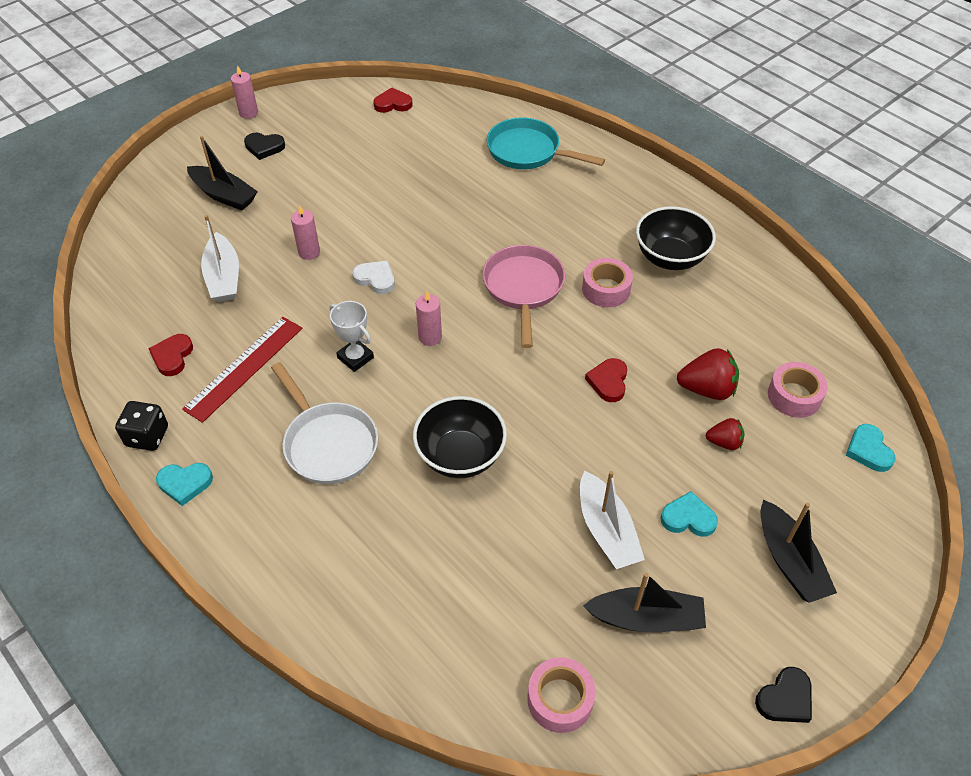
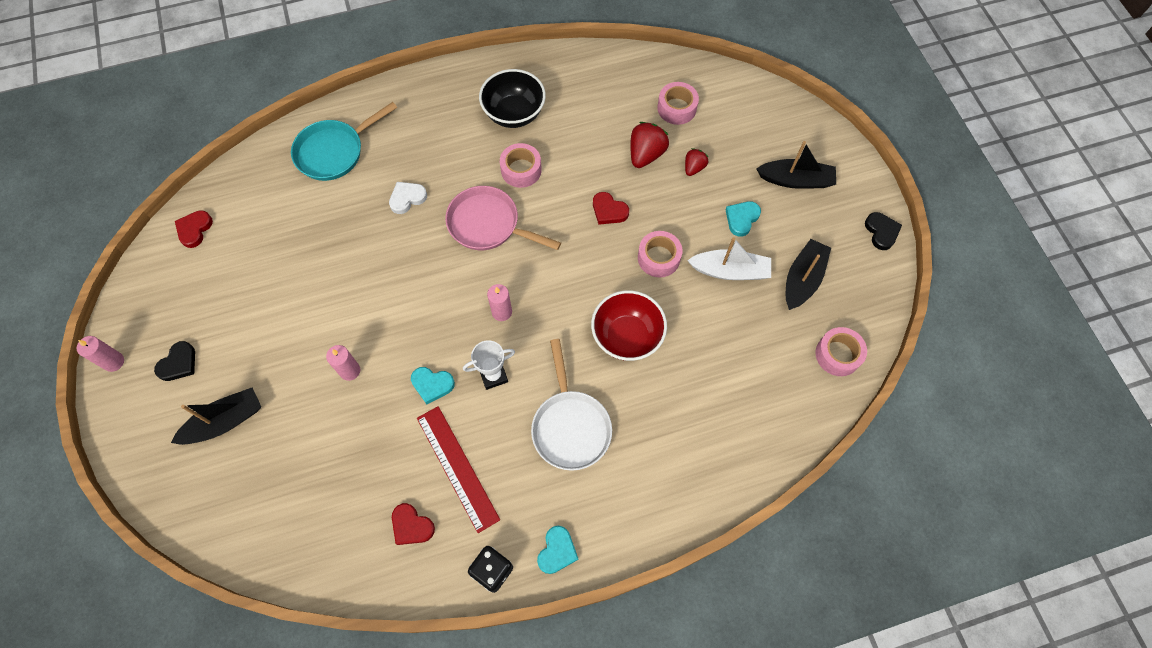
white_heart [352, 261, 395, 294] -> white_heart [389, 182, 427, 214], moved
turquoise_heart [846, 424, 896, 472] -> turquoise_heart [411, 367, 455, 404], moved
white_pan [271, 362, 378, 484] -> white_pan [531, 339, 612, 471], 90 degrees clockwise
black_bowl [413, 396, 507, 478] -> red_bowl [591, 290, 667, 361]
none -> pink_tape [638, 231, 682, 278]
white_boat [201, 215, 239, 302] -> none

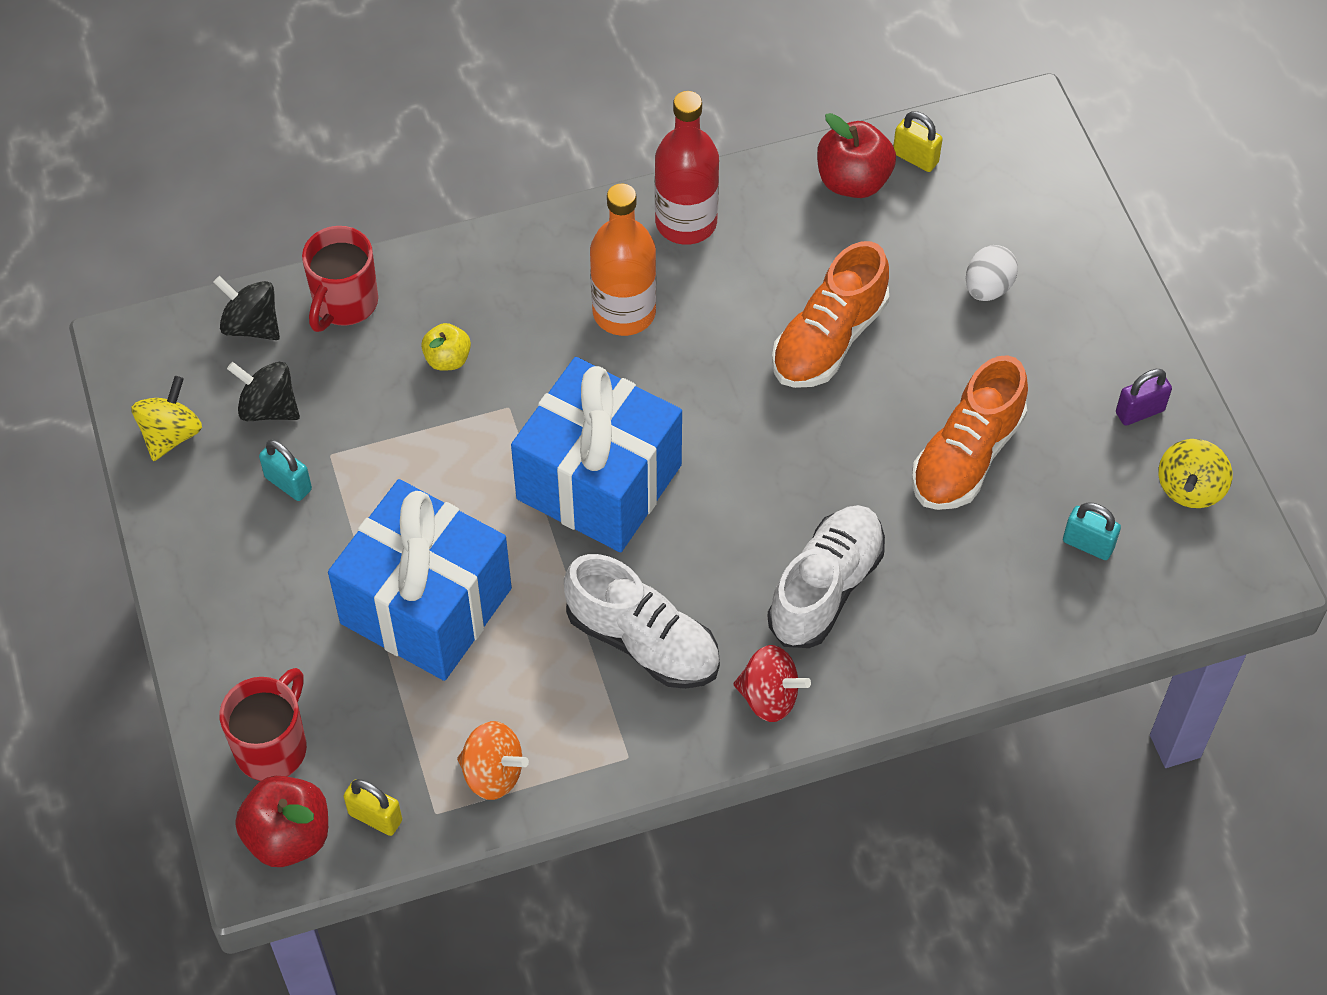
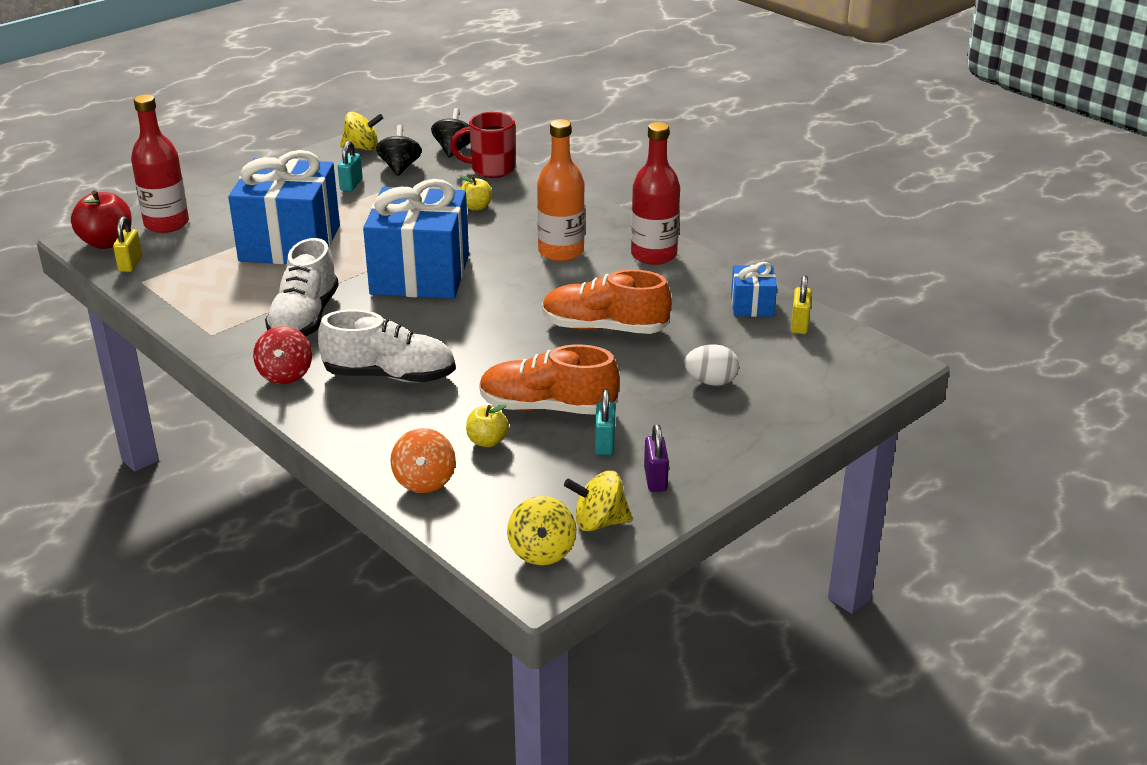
red_mug [219, 668, 307, 781] -> red_bottle [131, 95, 189, 233]
orange_spinning_top [457, 721, 529, 800] -> orange_spinning_top [390, 428, 456, 493], moved
none -> yellow_apple [466, 404, 509, 447]
none -> yellow_spinning_top [507, 496, 576, 565]
turquoise_padlock [1063, 502, 1121, 560] -> turquoise_padlock [595, 390, 615, 455], moved
purple_padlock [1116, 369, 1172, 425] -> purple_padlock [644, 424, 669, 492], 45 degrees clockwise
red_apple [817, 113, 896, 198] -> blue_gift [731, 262, 777, 317]

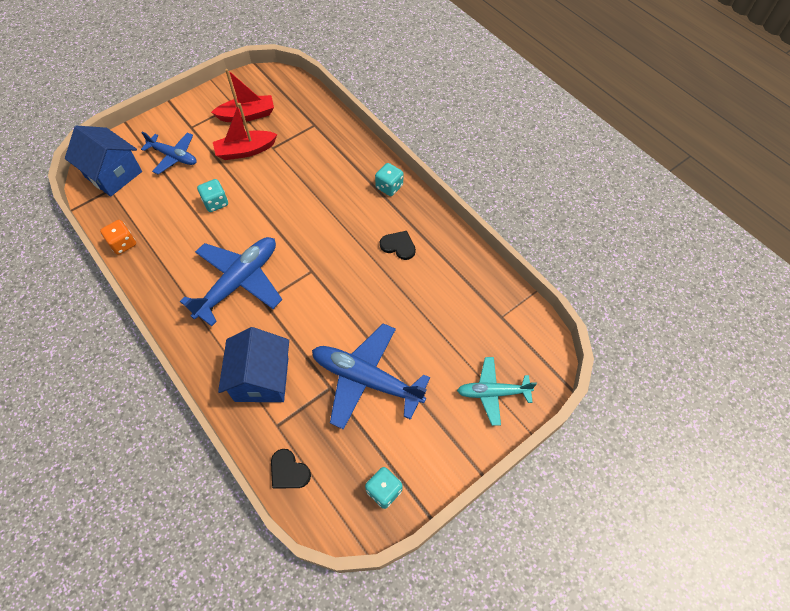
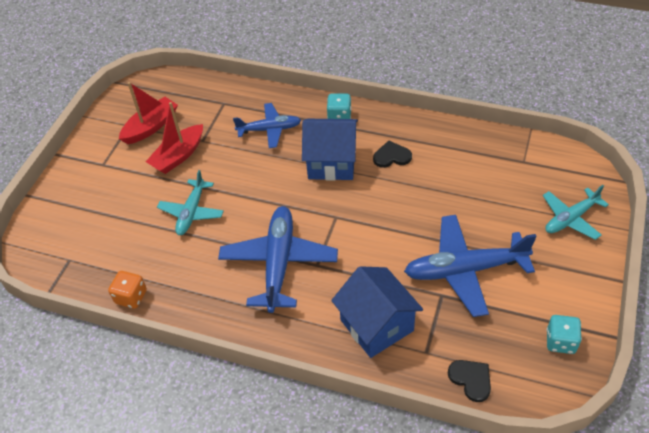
turquoise_dice [197, 179, 228, 212] -> turquoise_plane [157, 170, 224, 235]
blue_plane [141, 132, 197, 174] -> blue_plane [233, 103, 301, 148], moved
blue_house [65, 126, 142, 197] -> blue_house [302, 119, 358, 181], moved
black_heart [271, 449, 311, 488] -> black_heart [448, 360, 491, 402], 135 degrees counterclockwise

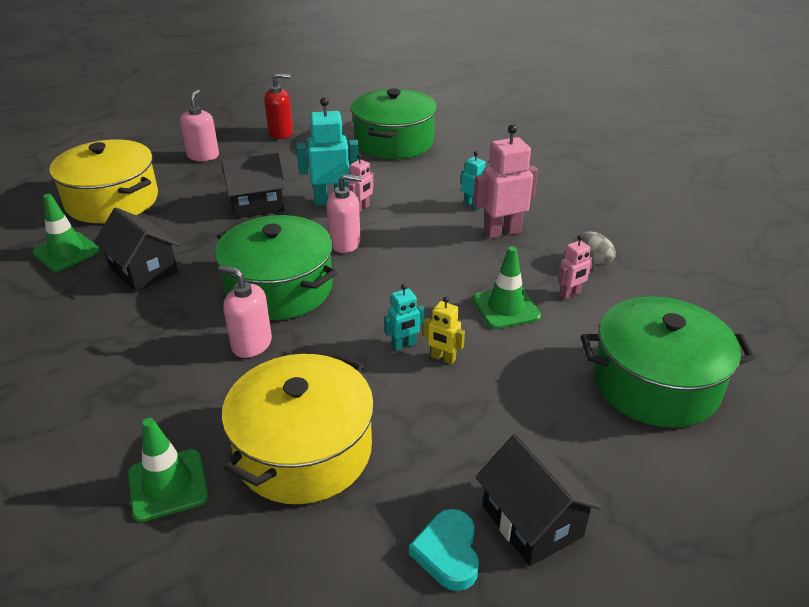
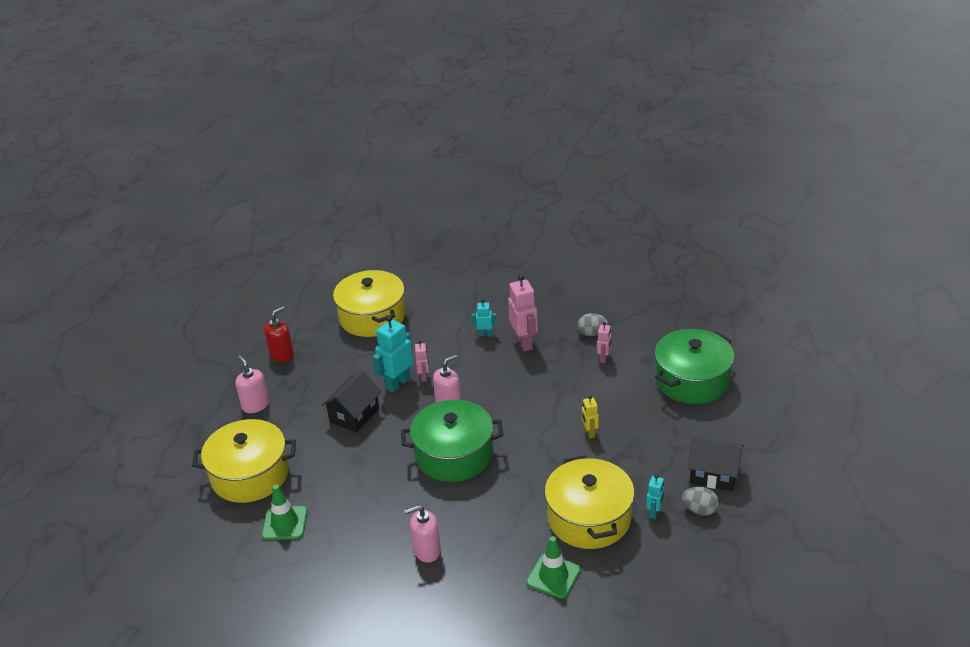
green_pot [351, 89, 437, 159] -> yellow_pot [333, 270, 406, 337]
pink_soap_dispenser [218, 265, 272, 358] -> pink_soap_dispenser [404, 505, 441, 563], moved
pink_robot [473, 124, 538, 239] -> pink_robot [508, 274, 538, 351], 135 degrees clockwise
yellow_robot [423, 297, 465, 365] -> yellow_robot [582, 395, 599, 438], 90 degrees clockwise
turquoise_robot [384, 284, 425, 351] -> turquoise_robot [646, 474, 665, 519], moved
turquoise_heart [409, 509, 479, 591] -> grey_egg [682, 487, 719, 516]
black_house [94, 208, 179, 292] -> none
green_traffic_cone [473, 246, 541, 329] -> none

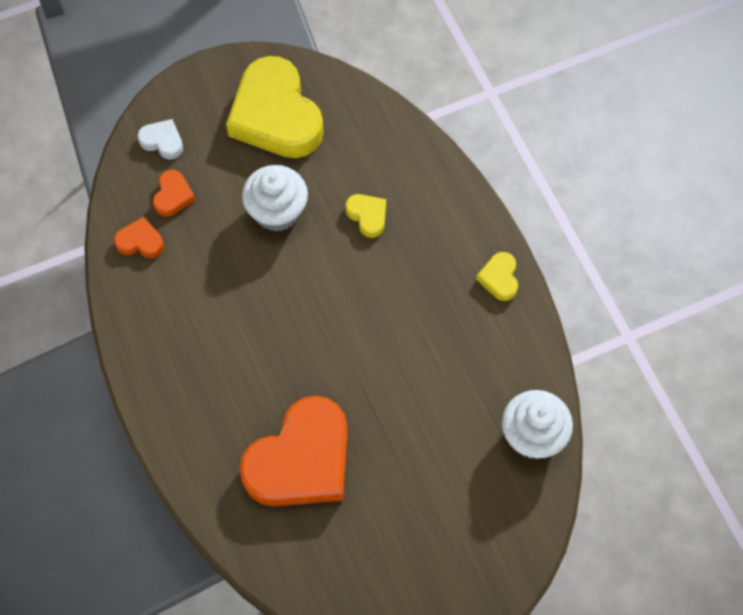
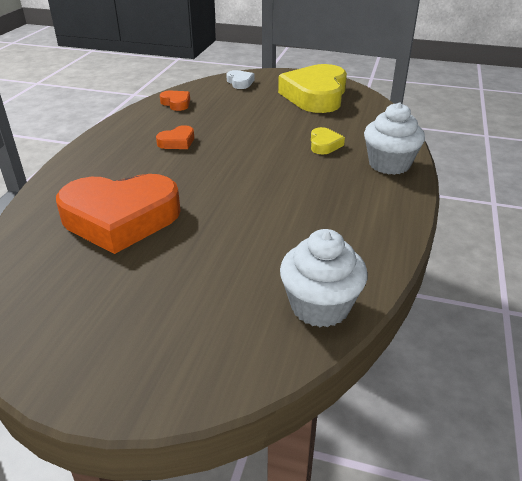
orange_heart [153, 170, 195, 216] -> orange_heart [156, 125, 194, 149], moved
white_cupcake [242, 165, 308, 232] -> white_cupcake [364, 102, 425, 175], moved
yellow_heart [476, 252, 518, 301] -> none

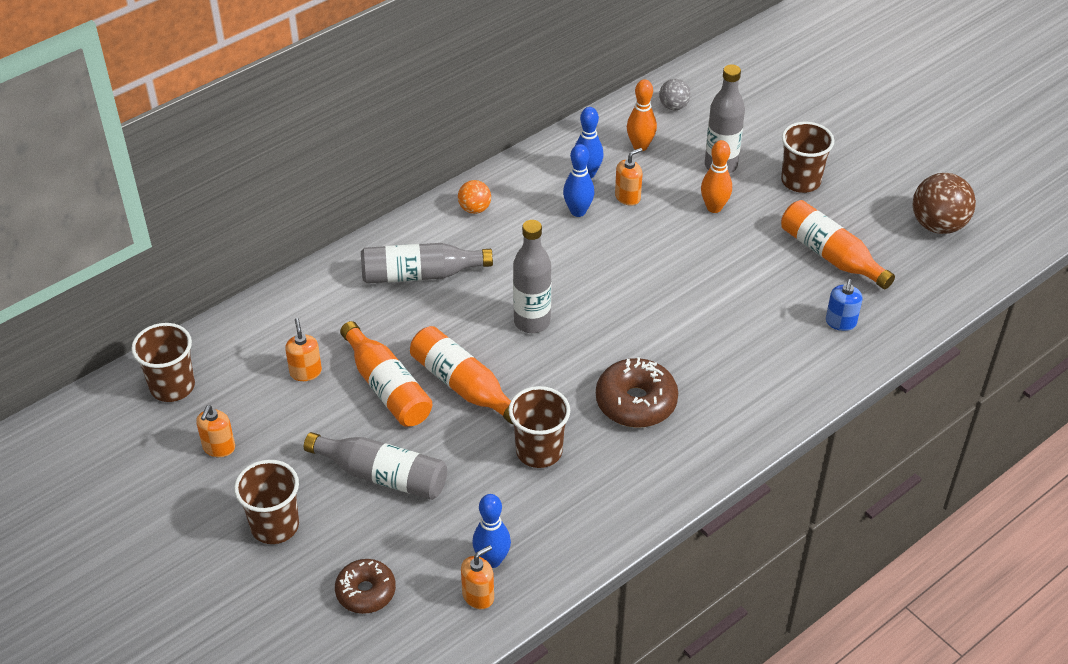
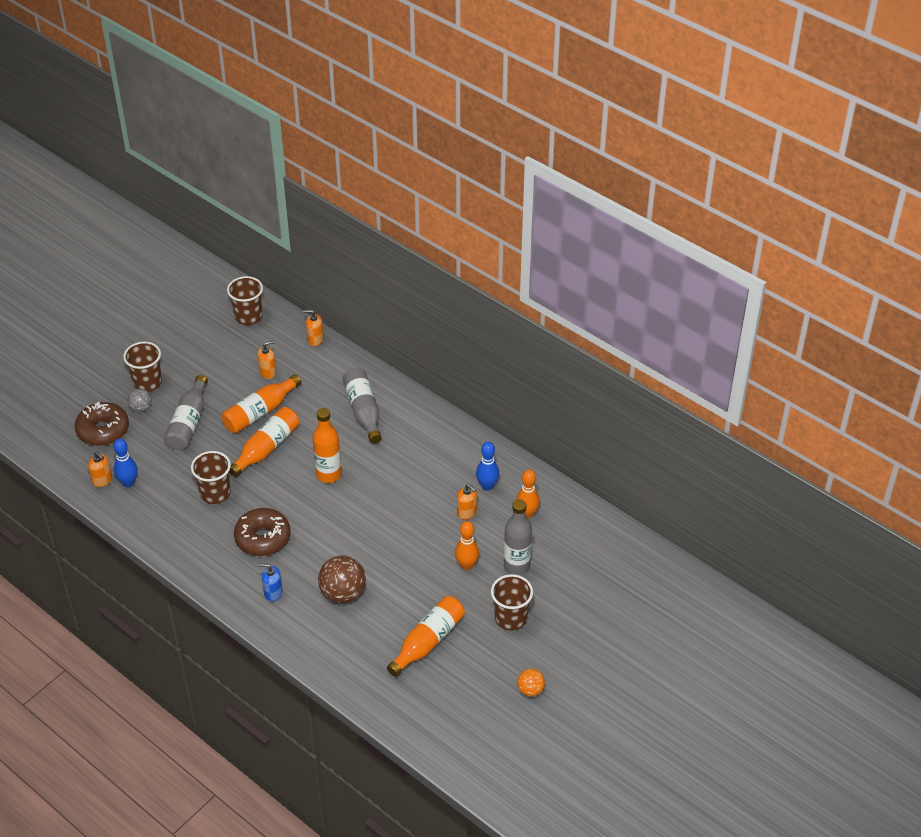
brown_donut [335, 559, 396, 614] -> brown_donut [75, 402, 129, 446], x1.50
grey_ball [659, 79, 691, 110] -> grey_ball [127, 388, 152, 412], moved
blue_soap_dispenser [826, 279, 862, 331] -> blue_soap_dispenser [258, 564, 283, 602], moved
orange_soap_dispenser [196, 405, 235, 457] -> orange_soap_dispenser [303, 310, 324, 346], moved
grey_bottle [513, 220, 551, 333] -> orange_bottle [313, 408, 341, 483]
brown_ball [913, 173, 976, 234] -> brown_ball [318, 555, 366, 603], moved
orange_ball [458, 180, 491, 214] -> orange_ball [517, 668, 545, 697], moved
blue_bowling_pin [563, 144, 595, 217] -> none

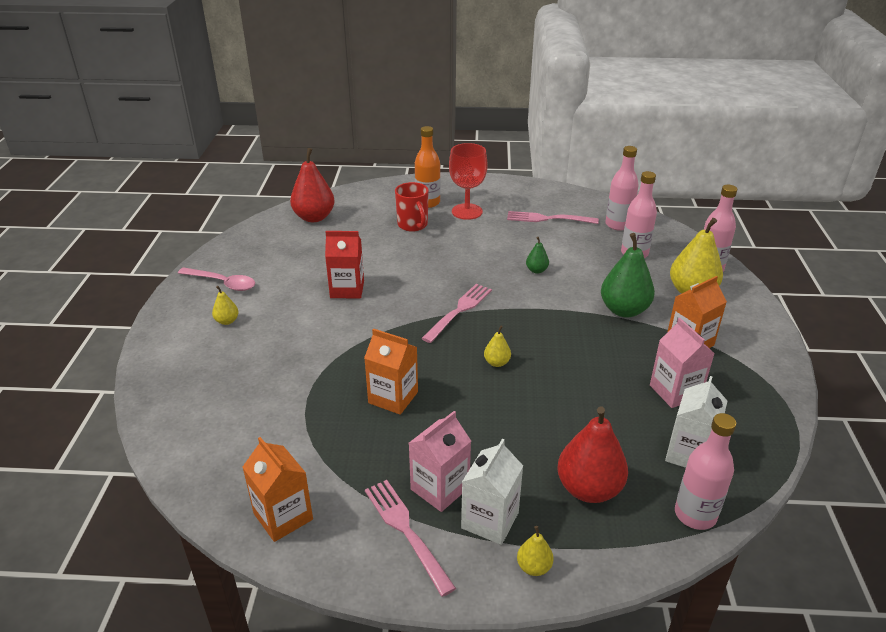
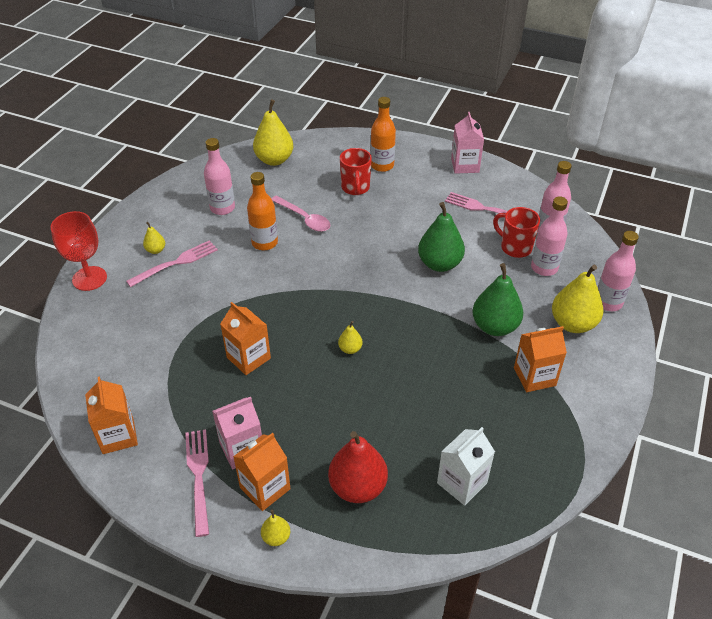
red_goblet [449, 143, 488, 220] -> red_goblet [51, 211, 107, 291], moved
pink_fork [421, 284, 492, 343] -> pink_fork [126, 240, 218, 287], moved
pink_bottle [675, 413, 736, 530] -> pink_bottle [204, 138, 235, 215], moved
white_carton [461, 439, 523, 545] -> orange_carton [233, 433, 290, 511]
red_carton [325, 231, 364, 298] -> orange_bottle [247, 172, 278, 250]
red_pear [290, 148, 335, 222] -> yellow_pear [253, 99, 293, 166]
pink_spoon [178, 267, 255, 291] -> pink_spoon [271, 195, 330, 232], moved
green_pear [526, 237, 549, 274] -> green_pear [418, 202, 465, 272], x2.09
pink_carton [650, 318, 715, 408] -> pink_carton [451, 112, 484, 174], moved
none -> red_mug [493, 207, 540, 258]

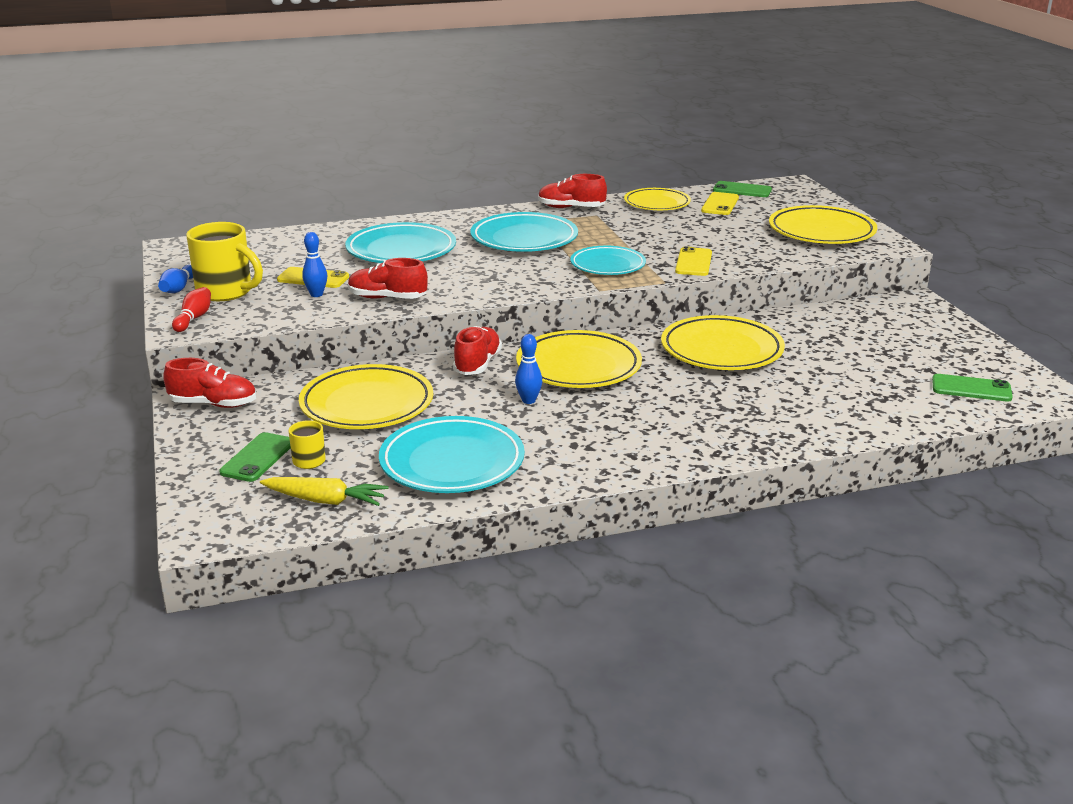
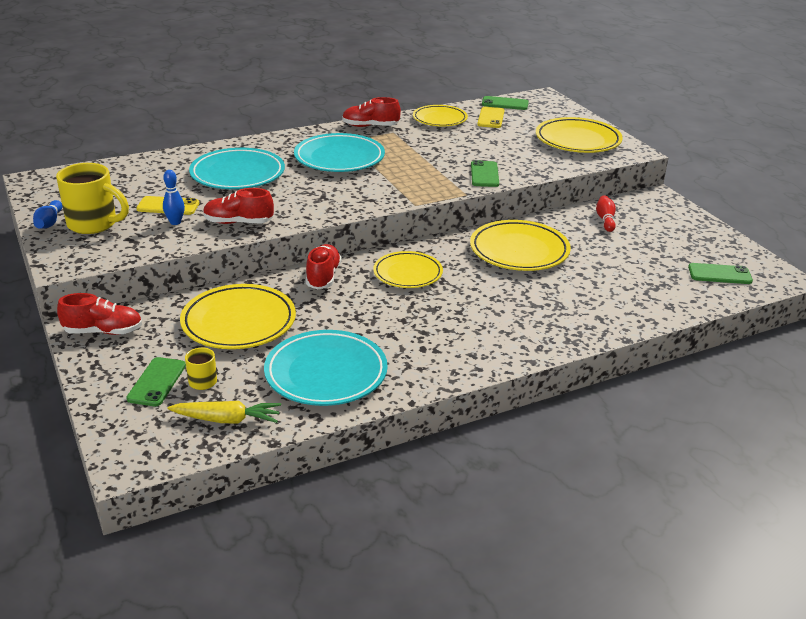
yellow_plate [516, 330, 642, 388] -> yellow_plate [373, 251, 443, 288], x0.67
yellow_phone [675, 246, 712, 276] -> green_phone [471, 160, 499, 187]
red_bowling_pin [172, 287, 211, 332] -> red_bowling_pin [596, 195, 616, 232], moved
blue_bowling_pin [515, 334, 542, 404] -> none
turquoise_plate [570, 246, 646, 275] -> none

